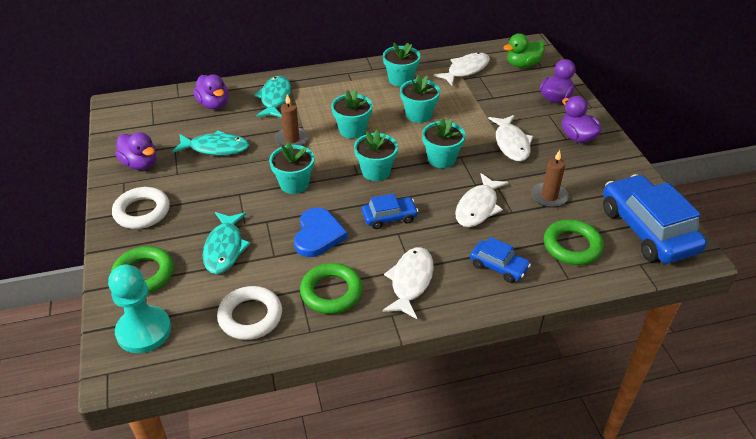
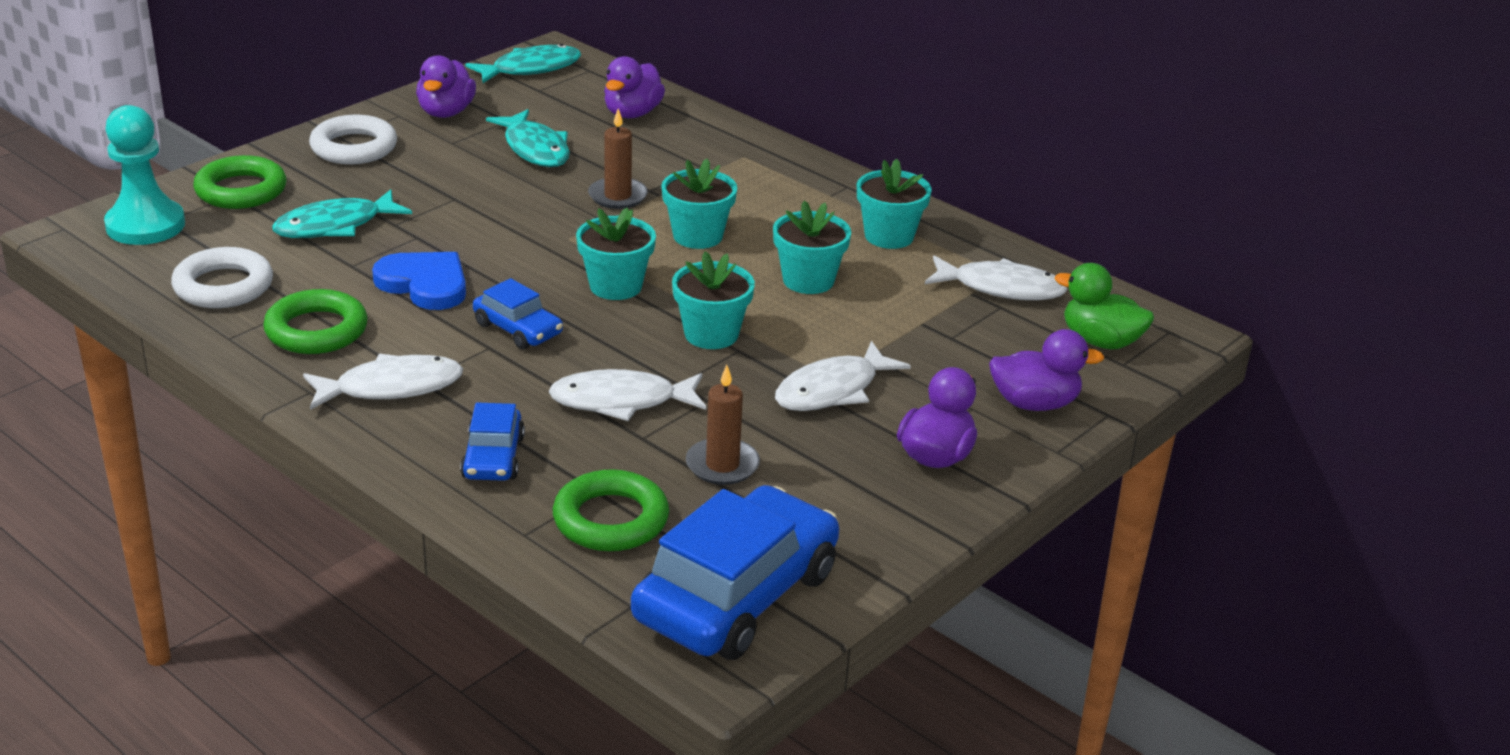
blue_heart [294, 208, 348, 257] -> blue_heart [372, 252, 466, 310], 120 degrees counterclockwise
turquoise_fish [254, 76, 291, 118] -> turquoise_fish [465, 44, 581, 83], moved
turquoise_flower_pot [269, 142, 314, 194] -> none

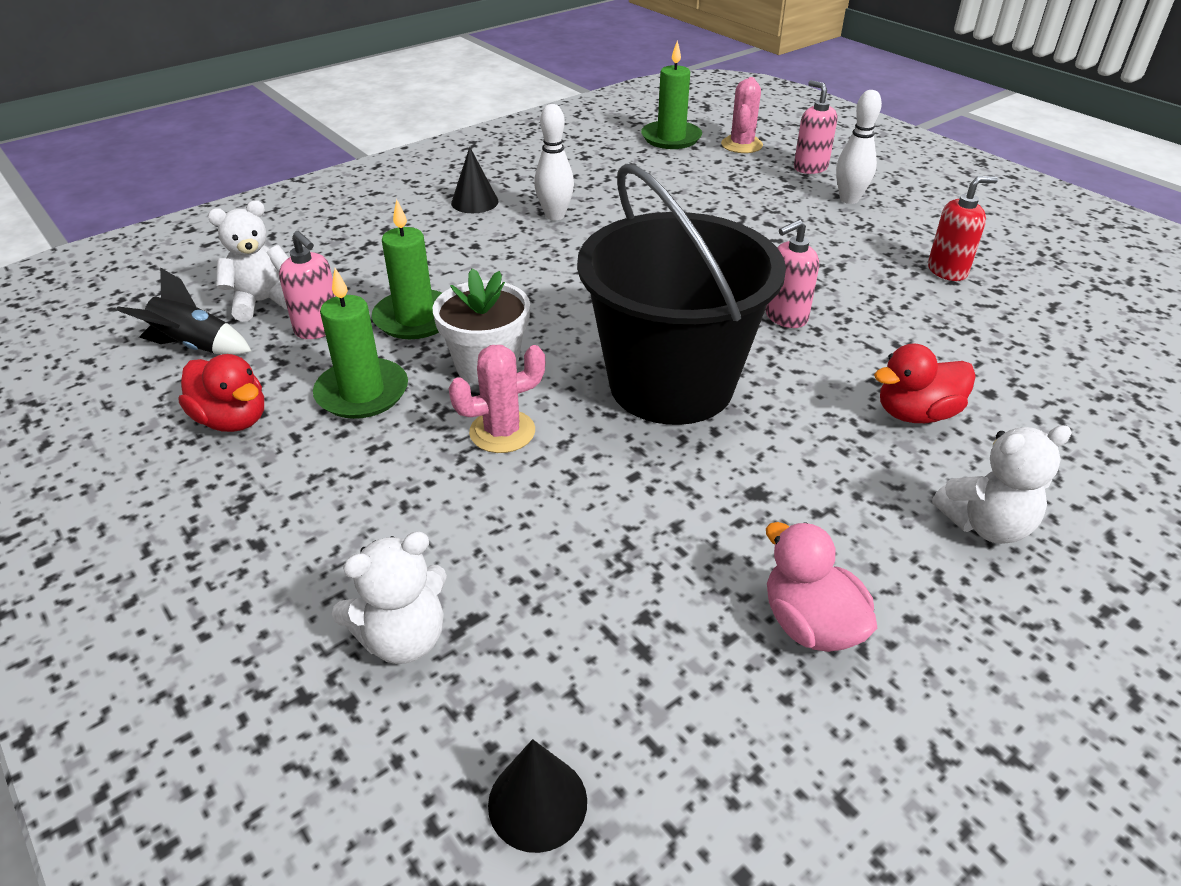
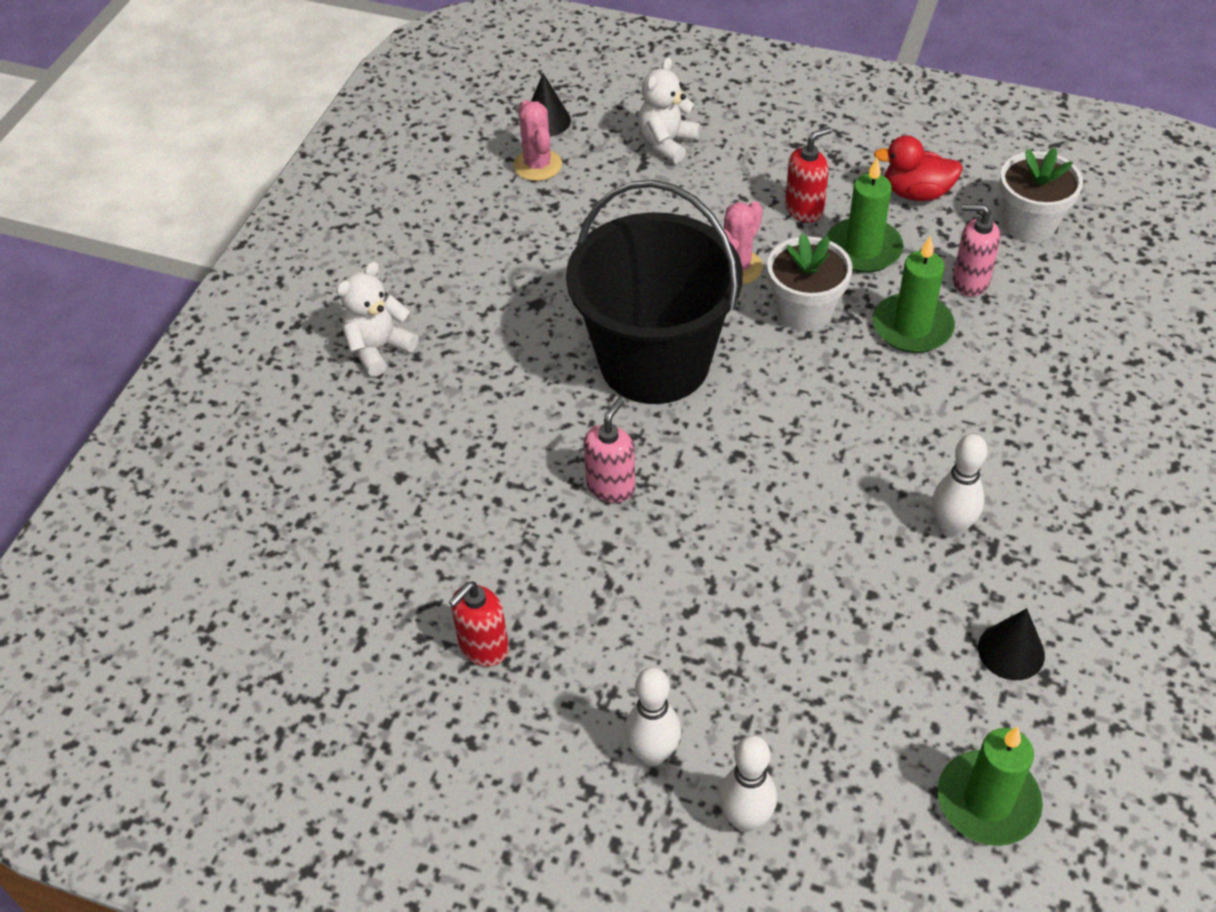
pink_cactus [721, 77, 763, 153] -> pink_cactus [513, 100, 562, 181], moved
pink_soap_dispenser [794, 80, 838, 174] -> white_bowling_pin [719, 735, 777, 832]
none -> red_soap_dispenser [785, 127, 832, 222]
black_cone [451, 147, 499, 213] -> black_cone [978, 608, 1045, 680], moved
black_rocket [116, 268, 251, 355] -> white_flower_pot [999, 148, 1083, 242]
white_teddy_bear [208, 200, 289, 322] -> none
pink_duck [766, 522, 877, 652] -> none
red_duck [874, 343, 976, 423] -> none

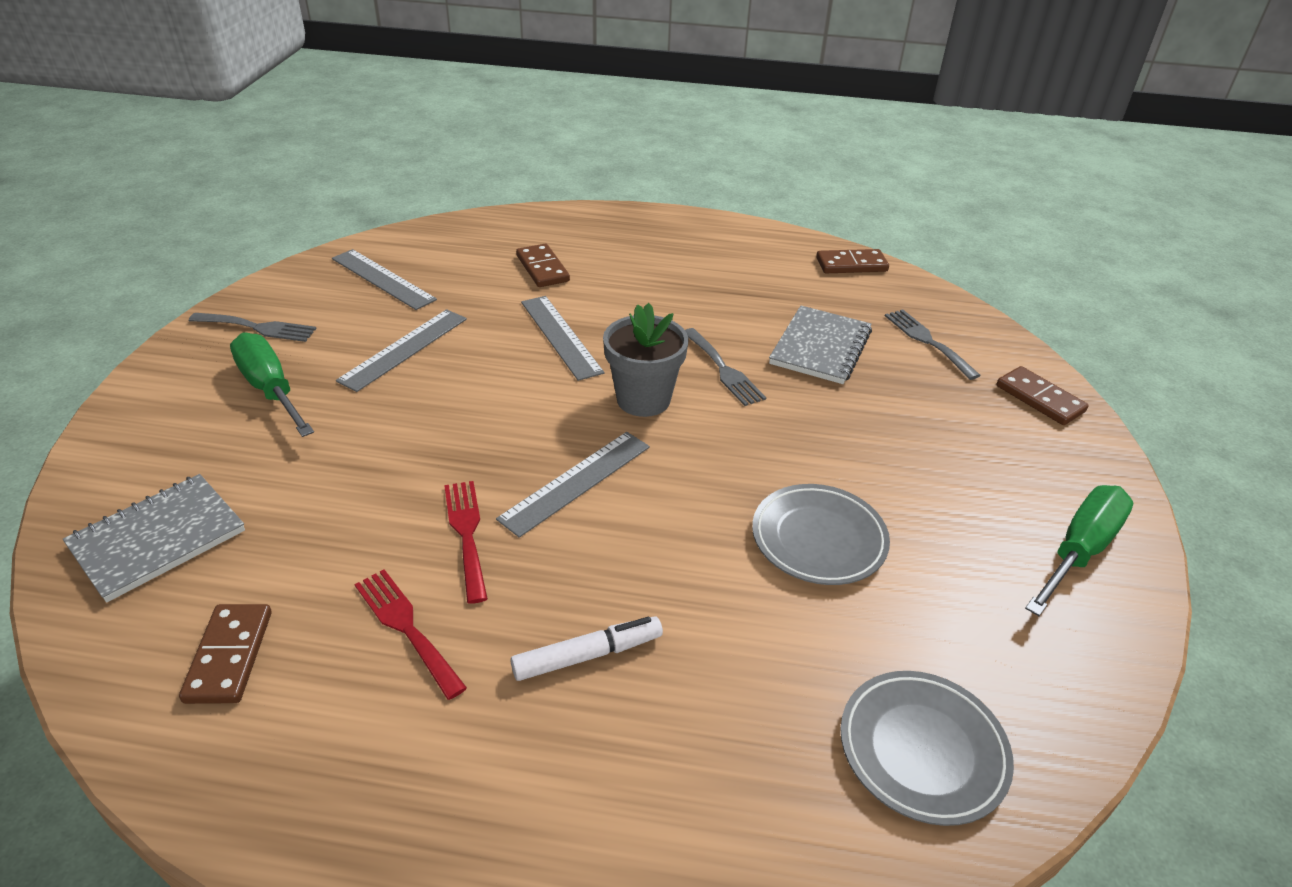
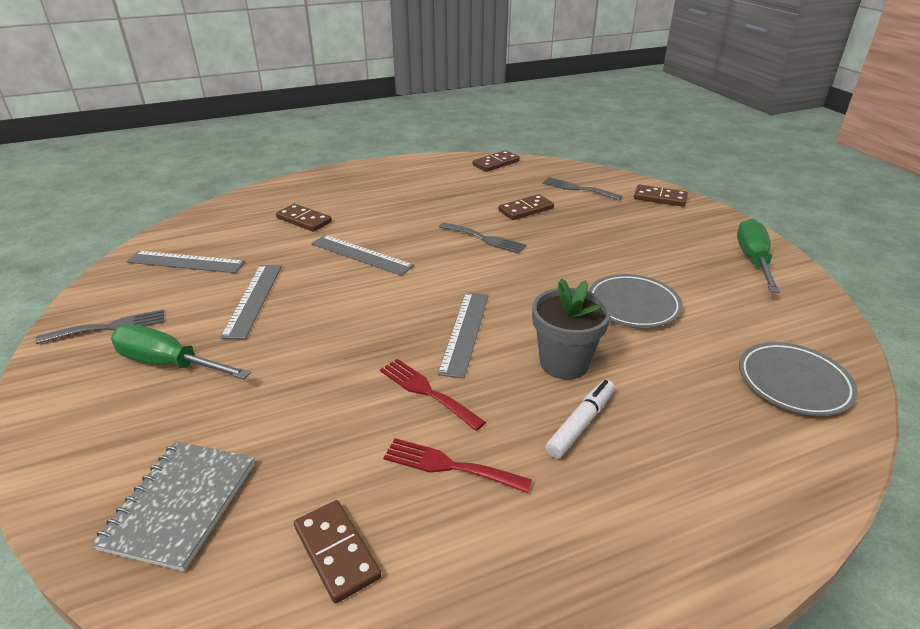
grey_notebook [769, 306, 872, 384] -> brown_domino [498, 194, 554, 220]
grey_flower_pot [603, 303, 689, 417] -> grey_flower_pot [532, 278, 611, 380], moved

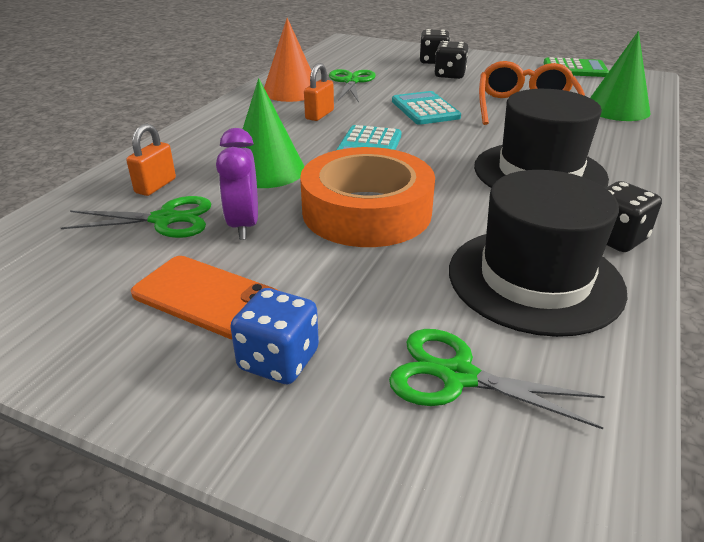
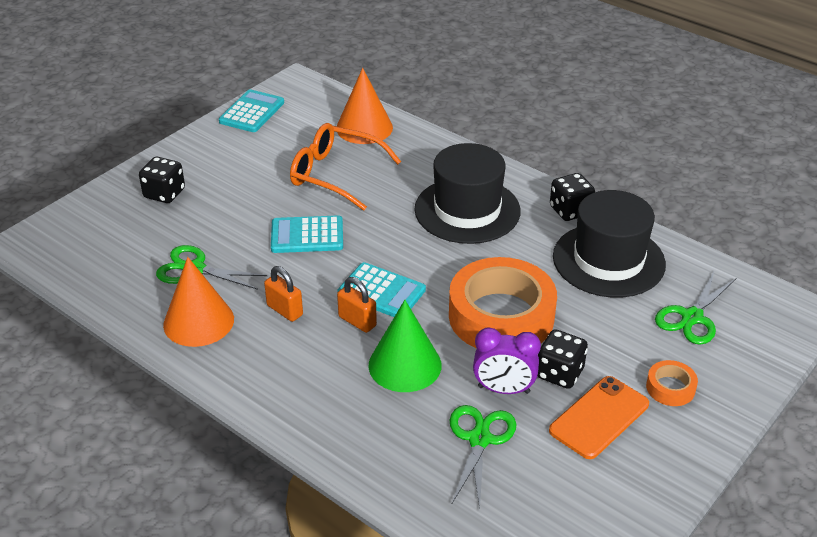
green_calculator [544, 57, 609, 77] -> turquoise_calculator [219, 89, 284, 132]
green_cone [590, 31, 650, 121] -> orange_cone [337, 68, 393, 144]
orange_padlock [126, 123, 176, 196] -> orange_padlock [337, 277, 377, 333], moved
black_dice [434, 41, 468, 79] -> black_dice [537, 329, 588, 389], moved
blue_dice [230, 288, 319, 384] -> orange_tape [646, 360, 698, 406]

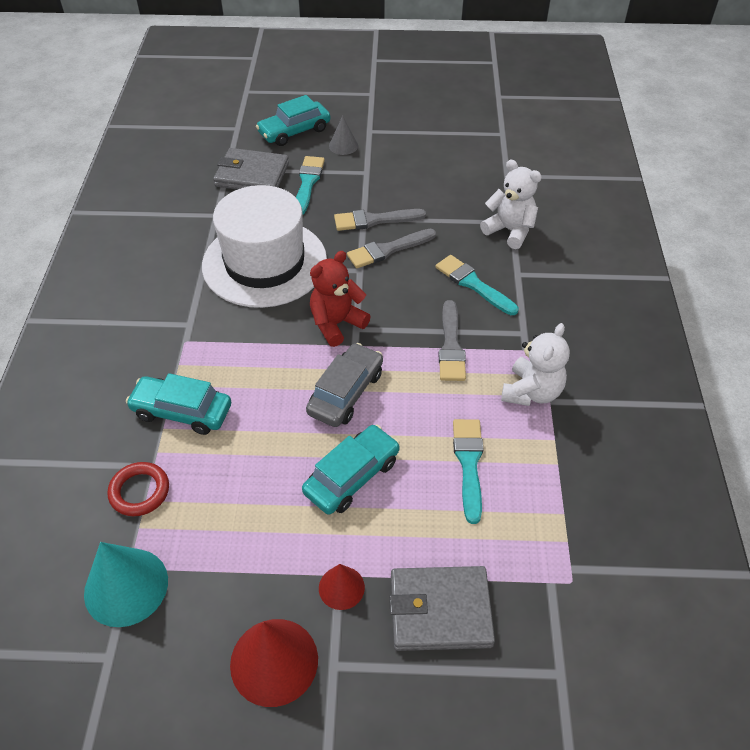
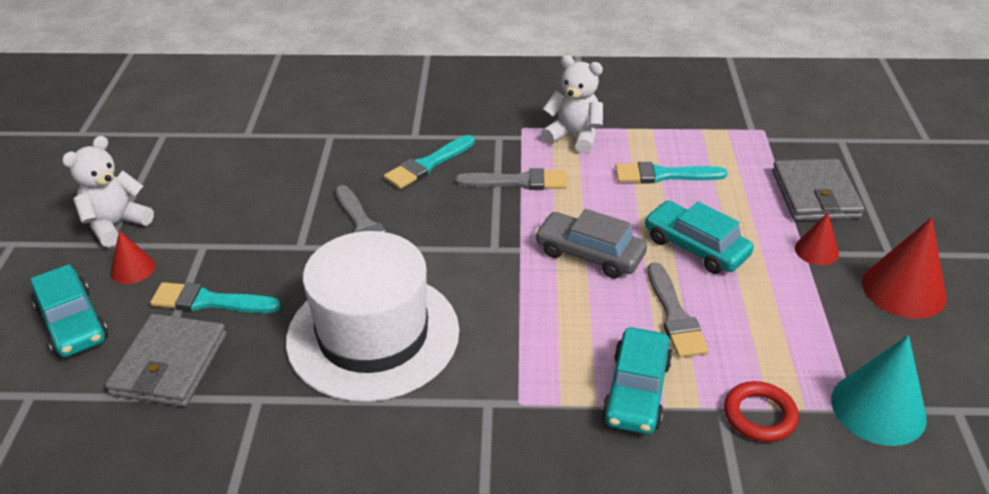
white_teddy_bear [480, 160, 542, 249] -> white_teddy_bear [62, 136, 154, 247], moved
grey_cone [329, 116, 358, 155] -> red_cone [110, 230, 155, 284]
grey_brush [334, 209, 426, 231] -> grey_brush [648, 262, 709, 358], moved
red_teddy_bear [310, 251, 371, 347] -> none

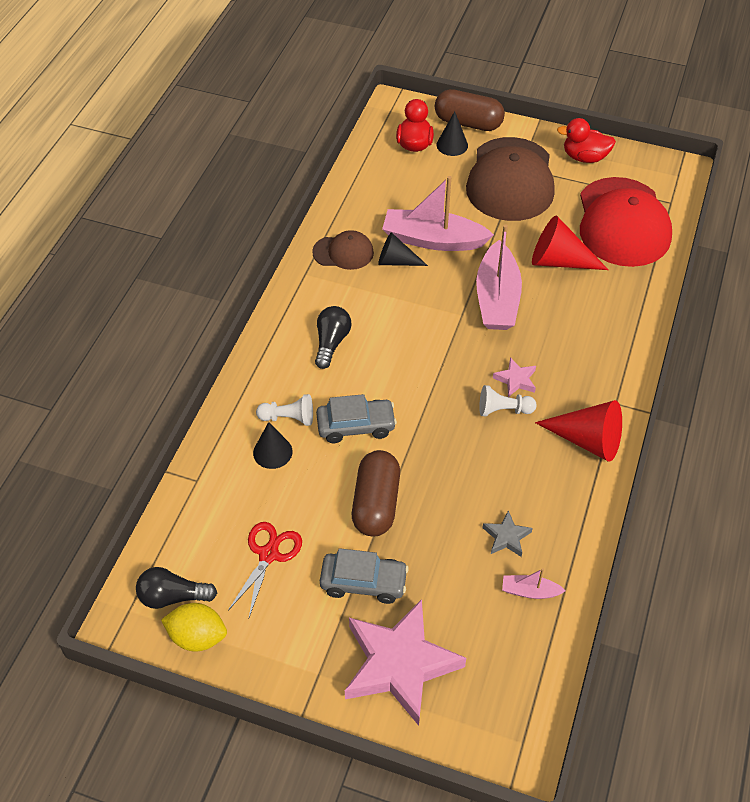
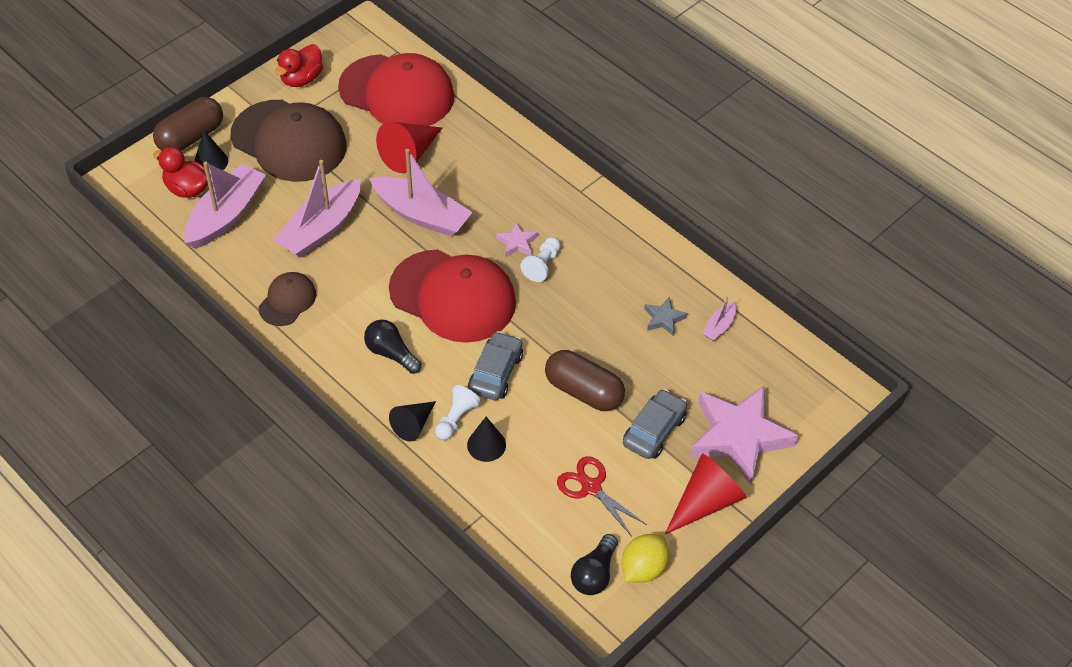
none -> pink_boat [184, 161, 266, 249]
none -> red_cap [389, 249, 516, 343]
black_cone [378, 232, 428, 266] -> black_cone [389, 401, 436, 442], moved
red_cone [535, 400, 622, 462] -> red_cone [665, 453, 746, 534], moved

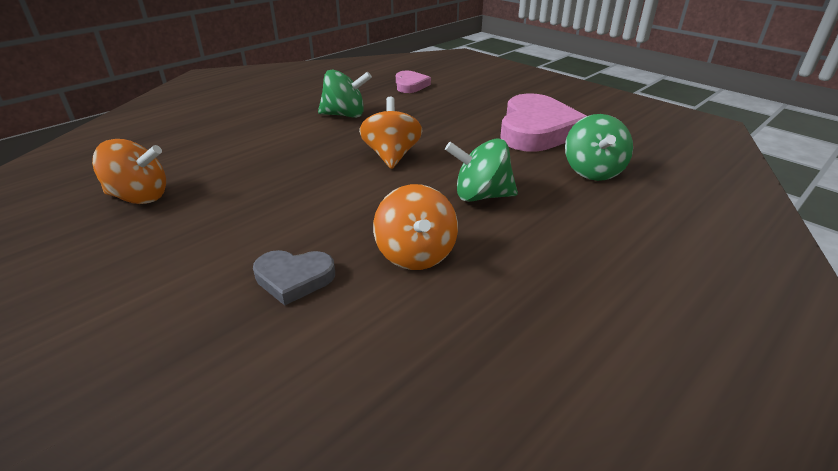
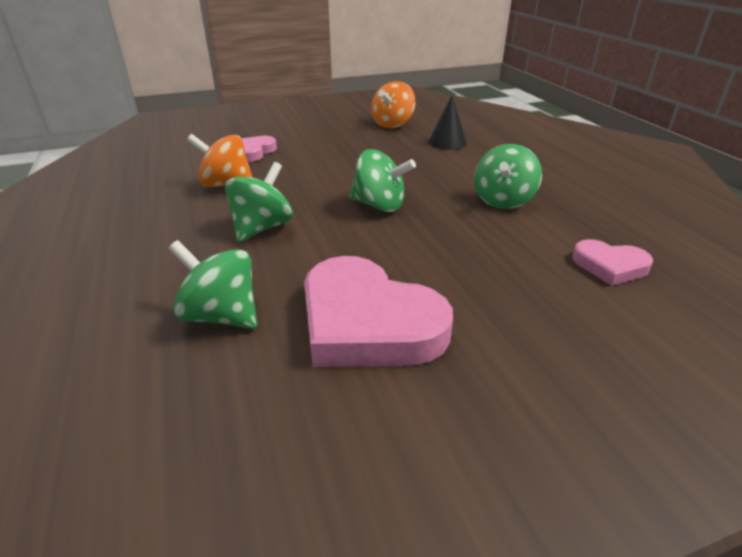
grey_heart [253, 250, 335, 305] -> pink_heart [241, 136, 277, 162]
orange_spinning_top [359, 97, 422, 169] -> green_spinning_top [349, 149, 416, 212]
none -> black_cone [429, 95, 467, 150]

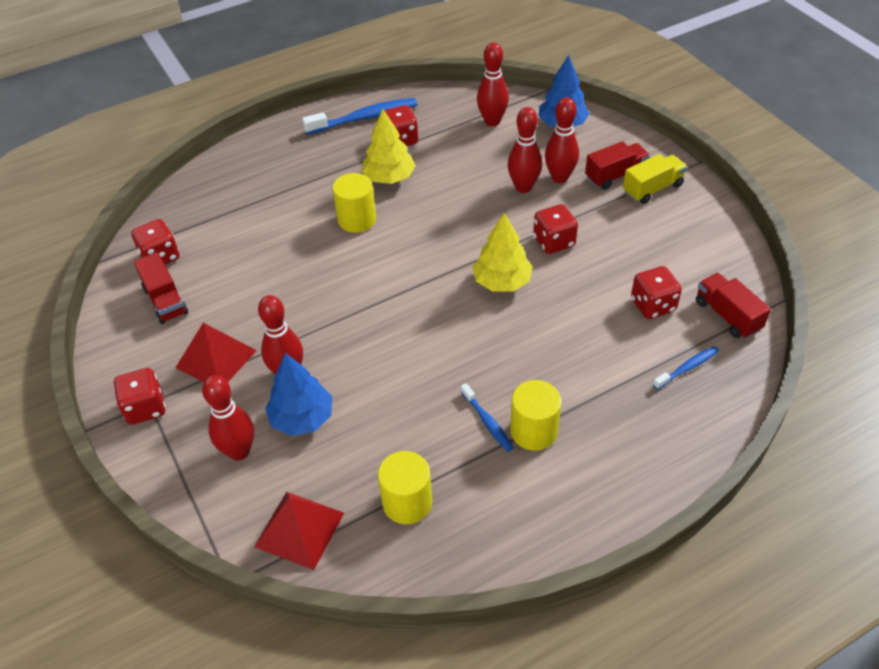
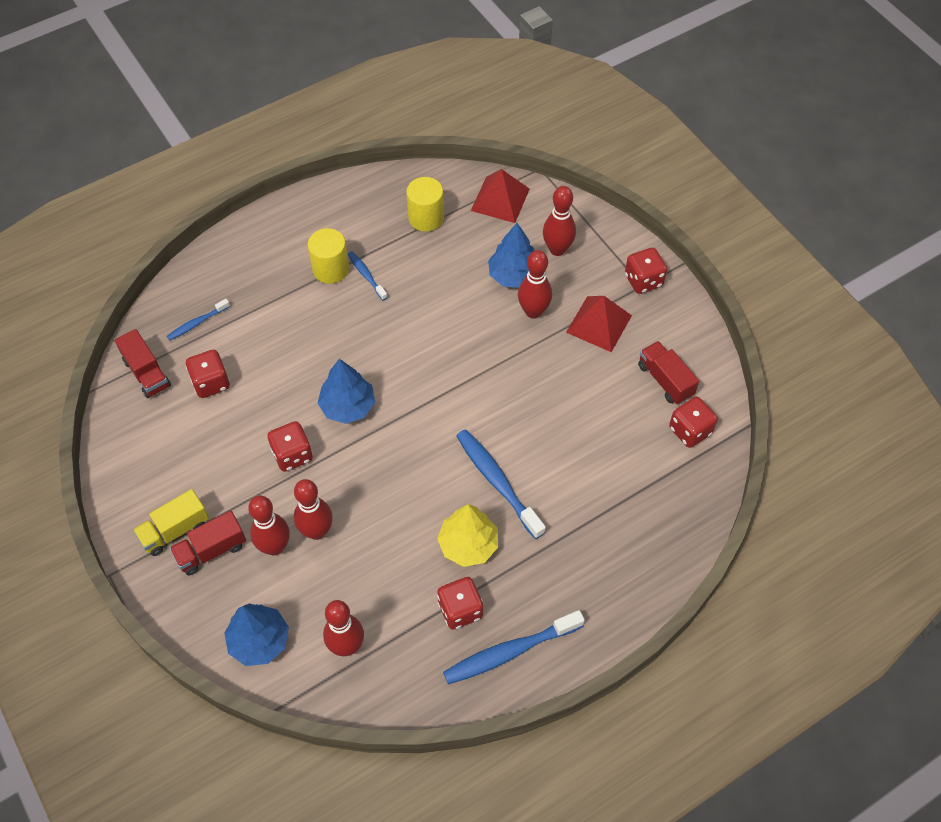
yellow_tree [472, 213, 533, 292] -> blue_tree [318, 359, 375, 424]
yellow_cylinder [333, 173, 376, 233] -> blue_toothbrush [456, 429, 546, 539]

